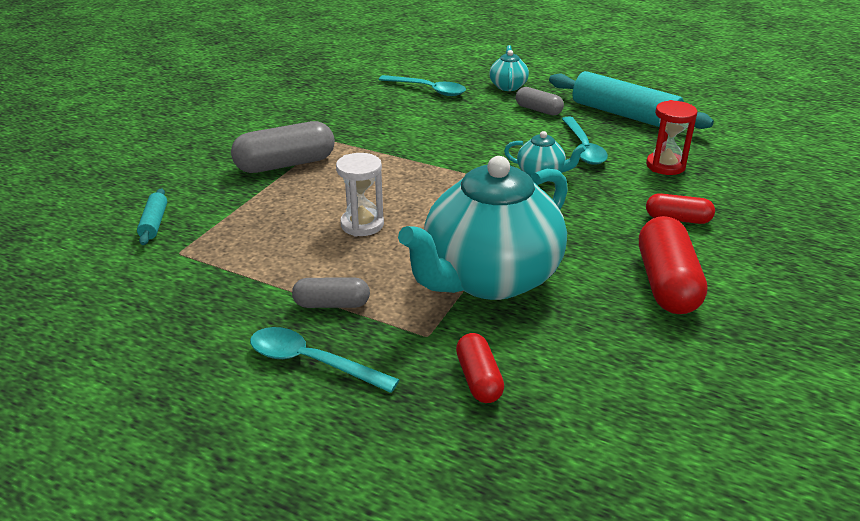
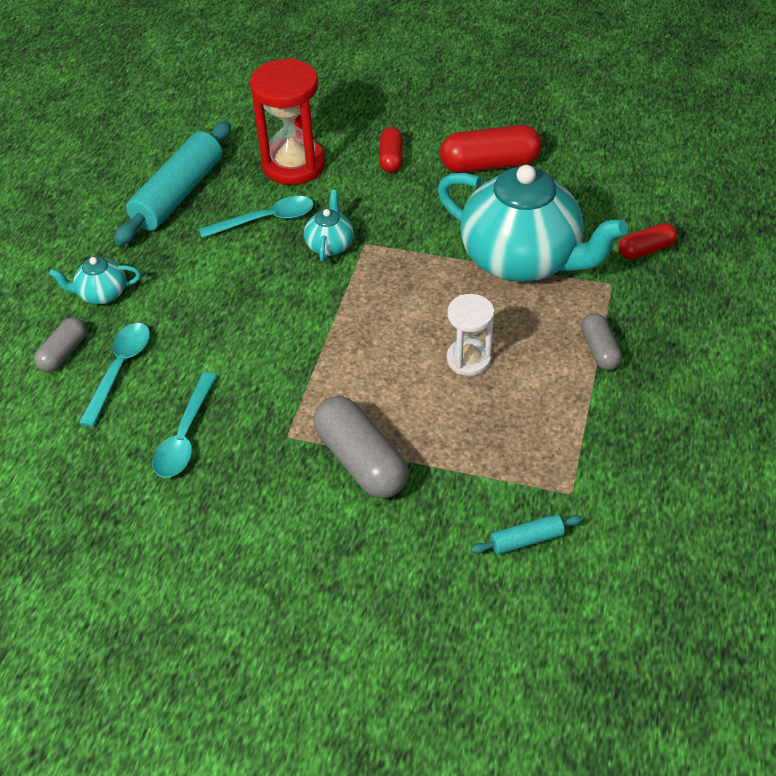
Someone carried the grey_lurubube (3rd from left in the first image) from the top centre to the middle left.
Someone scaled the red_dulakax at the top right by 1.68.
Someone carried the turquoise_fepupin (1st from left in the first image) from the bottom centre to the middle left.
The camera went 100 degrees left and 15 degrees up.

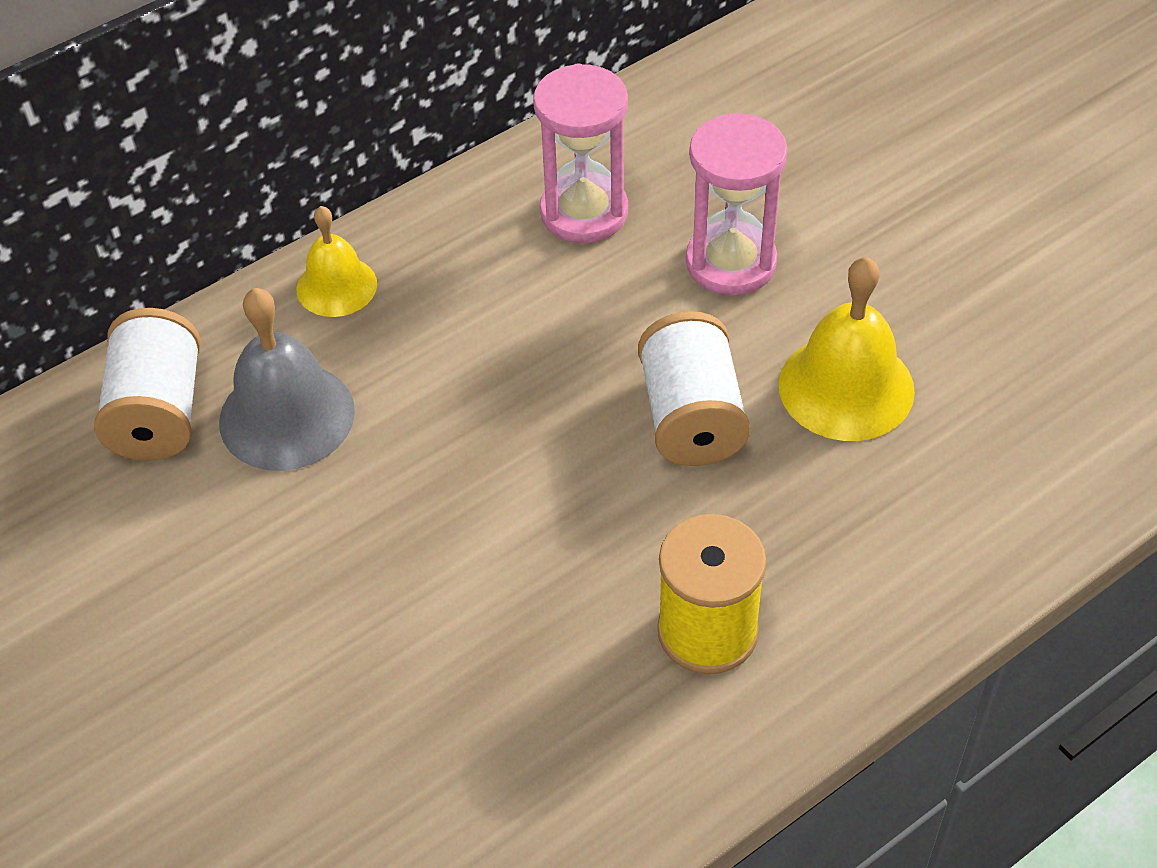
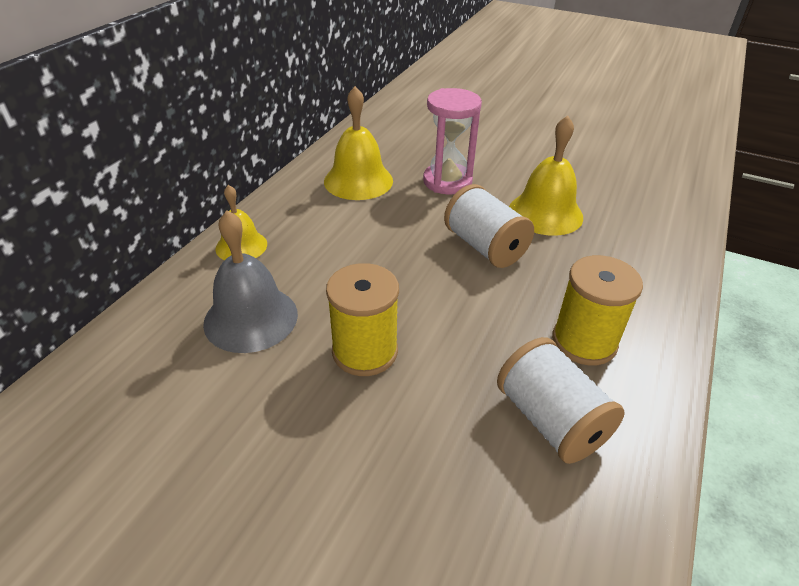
Someone swapped the pink_dulakax (1st from left) at the top centre for the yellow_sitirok (2nd from left) at the top centre.
Someone carried the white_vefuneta (1st from left in the first image) from the middle left to the bottom right.
Someone put down the yellow_vefuneta (1st from left) at the centre.
The camera went 30 degrees left and 10 degrees down.

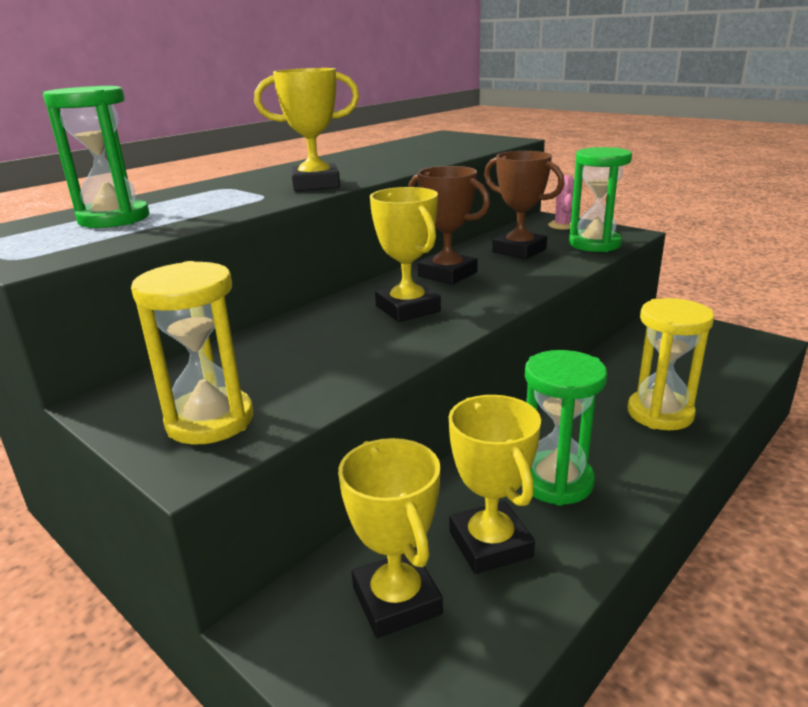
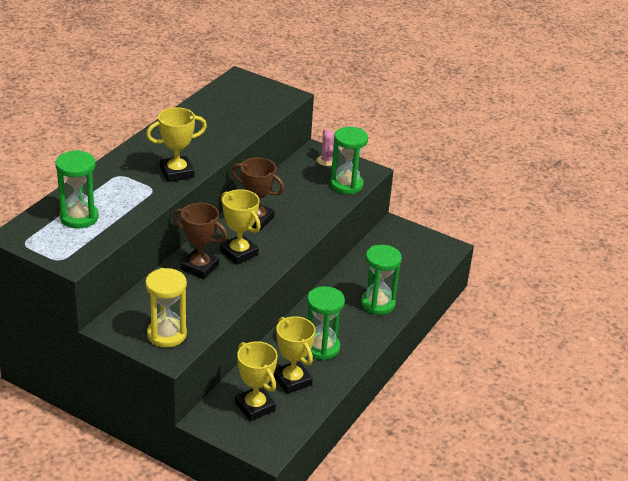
Someone carried the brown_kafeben (2nd from left in the first image) from the top centre to the middle left.
Someone repainted the yellow_dulakax (2nd from left) at the middle right, which became the green_dulakax (4th from left) at the centre.
The camera went 15 degrees left and 10 degrees up.

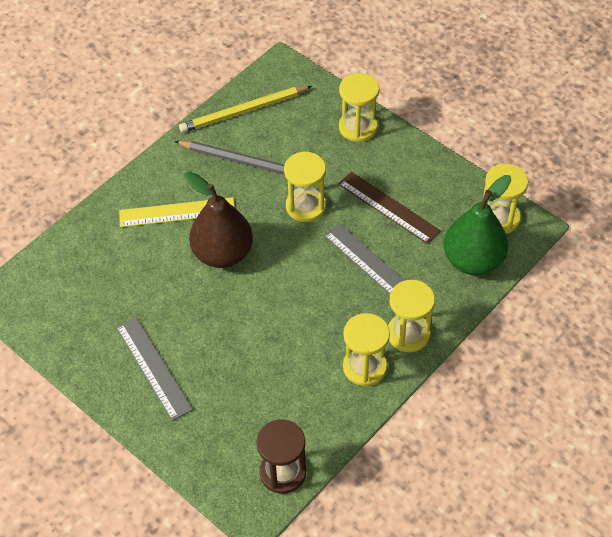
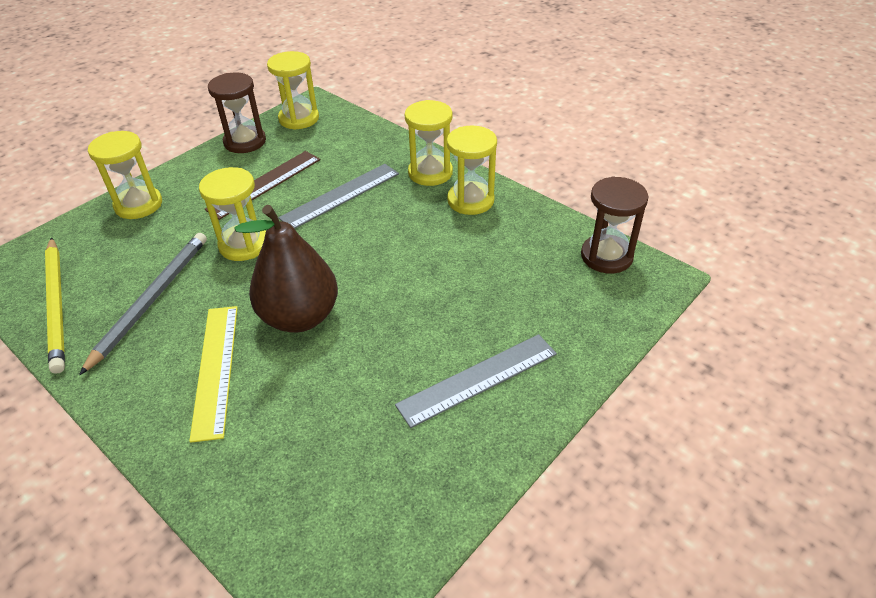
Someone took away the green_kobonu at the middle right.
Someone put down the brown_dulakax (1st from left) at the top left.
The camera went 90 degrees left and 10 degrees down.

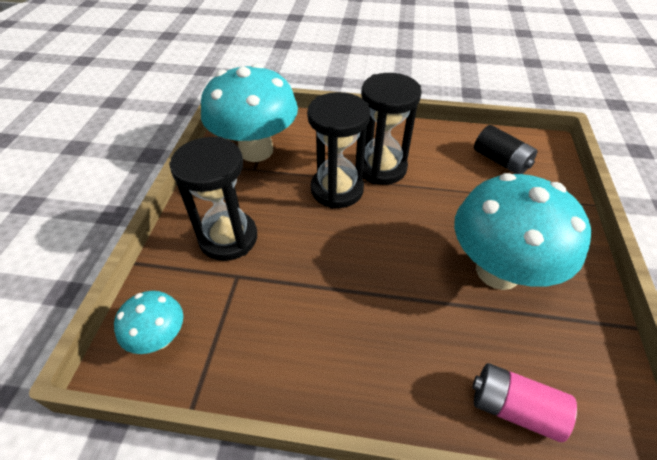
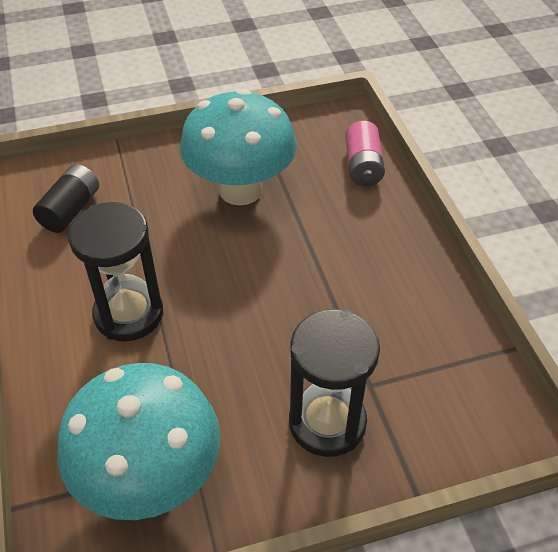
Someone took away the black_dulakax (2nd from left) at the top centre.
Someone took away the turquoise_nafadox (1st from left) at the bottom left.
The camera went 115 degrees left and 0 degrees up.

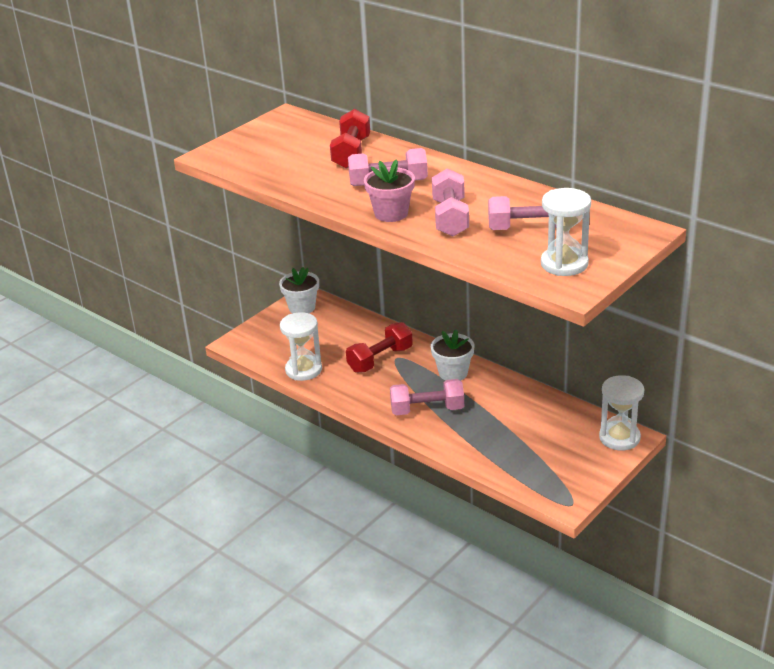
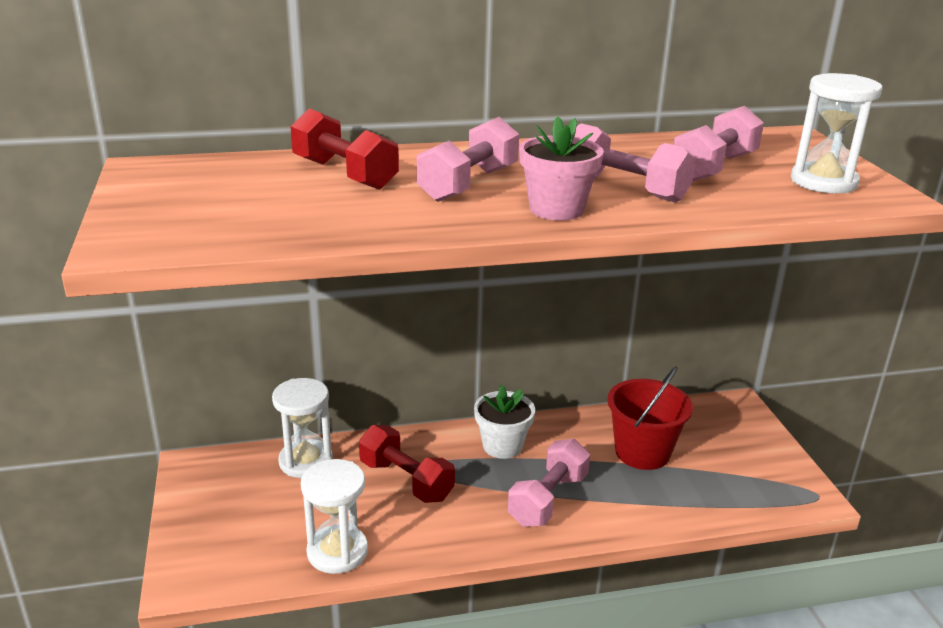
Someone took away the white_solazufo (1st from left) at the centre.
Someone rotated the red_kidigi (2nd from left) at the centre by 45 degrees counterclockwise.
Someone carried the white_dulakax (3rd from left in the first image) from the middle right to the bottom left.
Someone put down the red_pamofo at the middle right.
The camera went 55 degrees left and 5 degrees down.

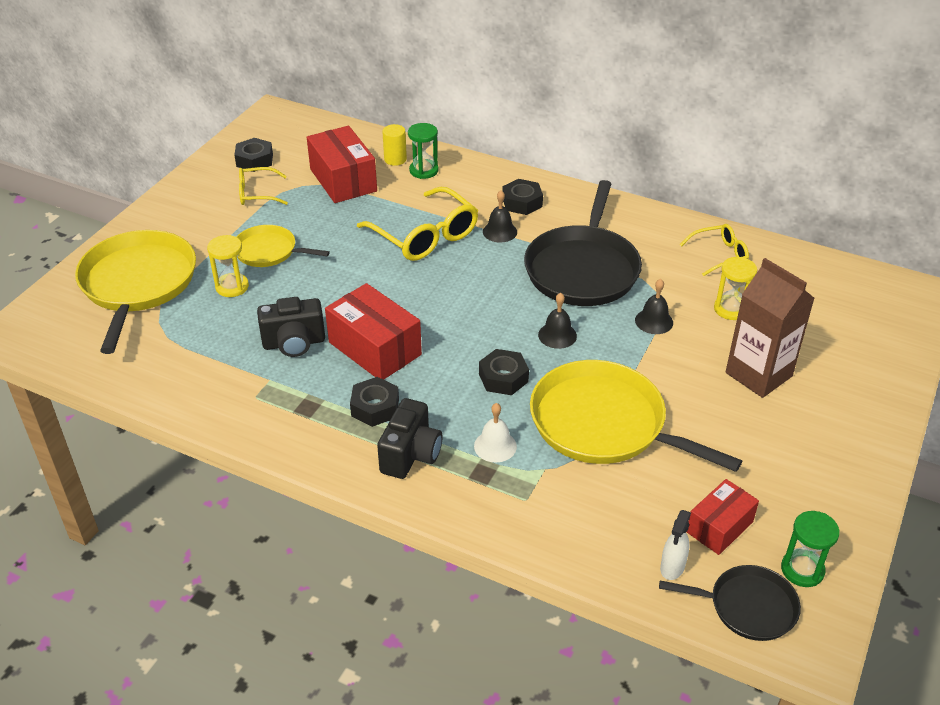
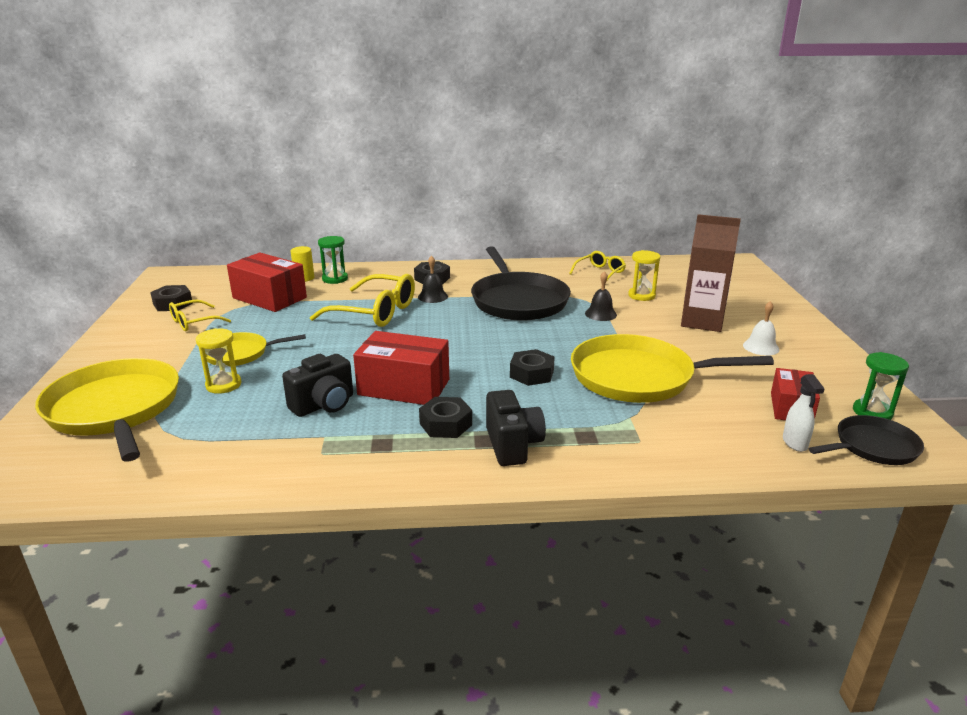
Someone took away the black_sitirok (2nd from left) at the centre.
Someone carried the white_sitirok from the centre to the middle right.
The camera went 30 degrees left and 15 degrees down.

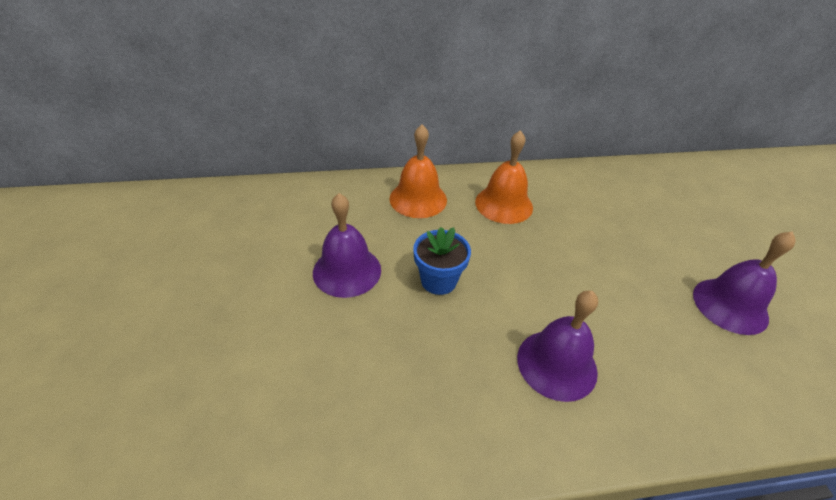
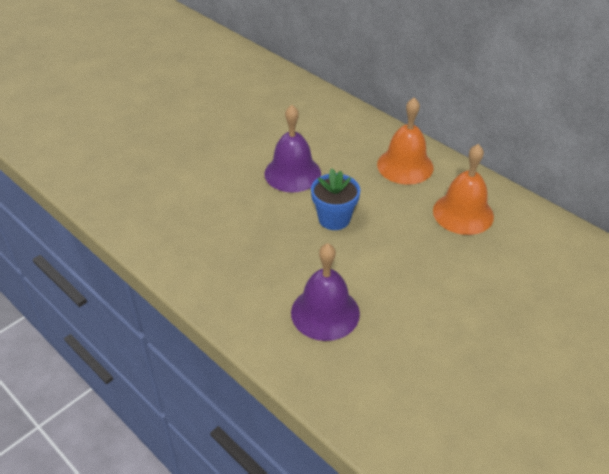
Someone took away the purple_sitirok (3rd from left) at the middle right.
The camera went 55 degrees right and 0 degrees up.

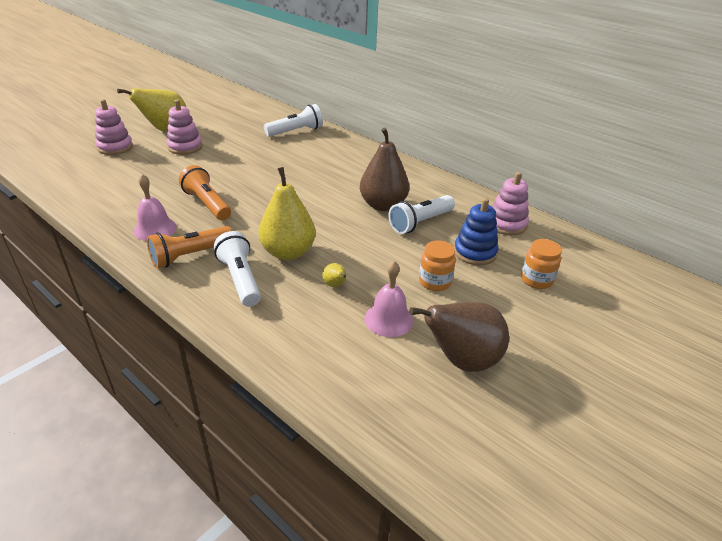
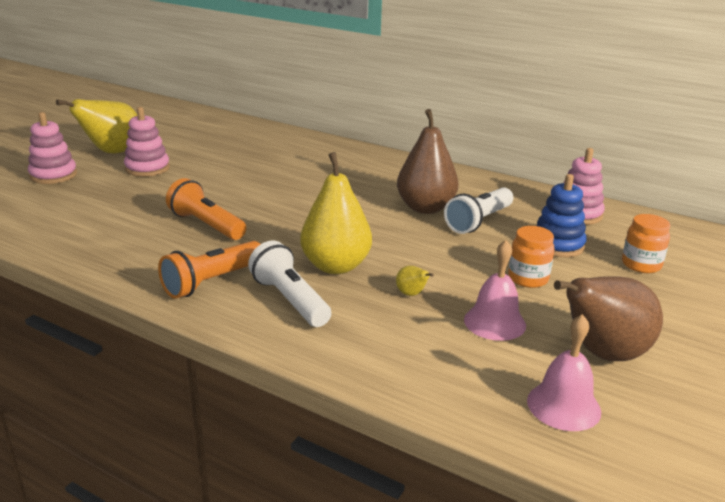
Someone took away the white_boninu (2nd from left) at the top centre.
Someone carried the pink_sitirok (1st from left in the first image) from the middle left to the bottom right.
The camera went 10 degrees left and 10 degrees down.

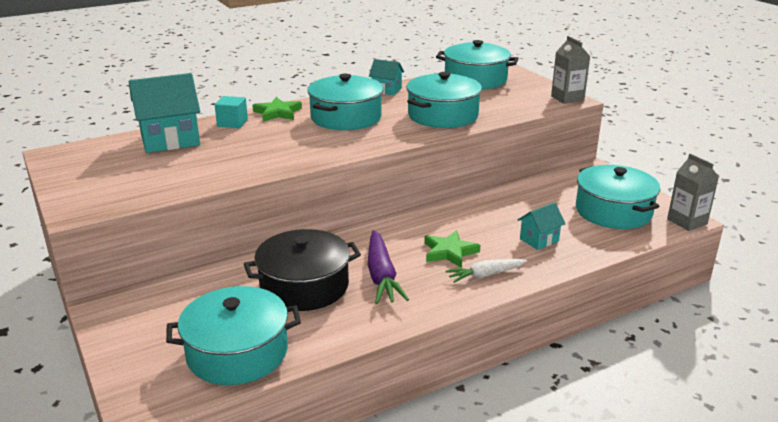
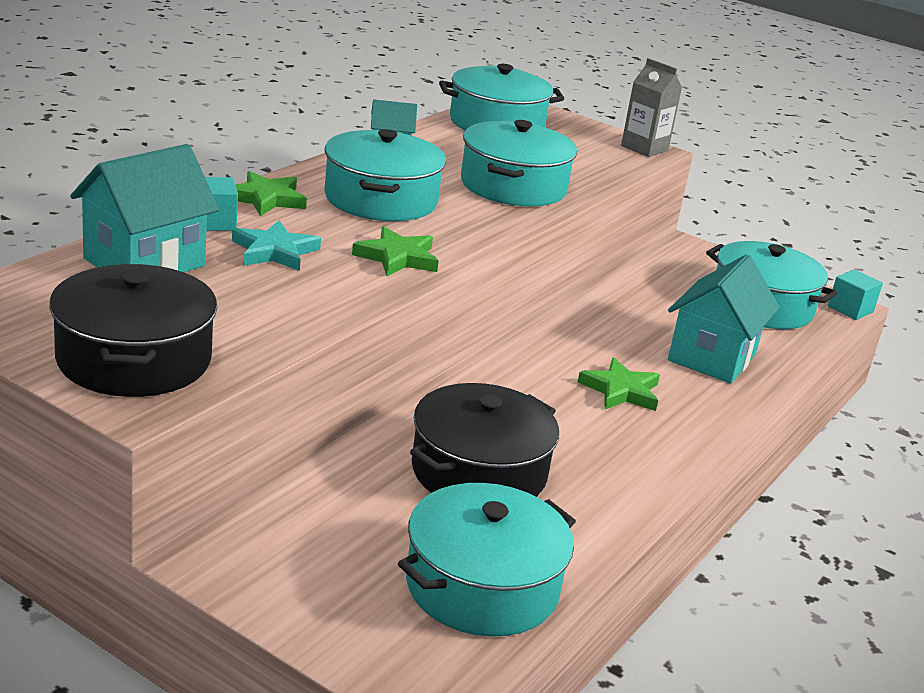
Someone swapped the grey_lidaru (2nd from left) at the middle right for the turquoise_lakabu (2nd from left) at the middle right.
Someone scaled the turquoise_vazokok (3rd from left) at the middle right by 1.85.
Someone took away the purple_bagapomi at the centre.
Someone took away the white_bagapomi at the centre.
Someone put down the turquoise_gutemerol at the middle left.
Someone put down the green_gutemerol (2nd from left) at the centre.
Someone put down the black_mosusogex (1st from left) at the middle left.
The camera went 30 degrees left and 0 degrees up.

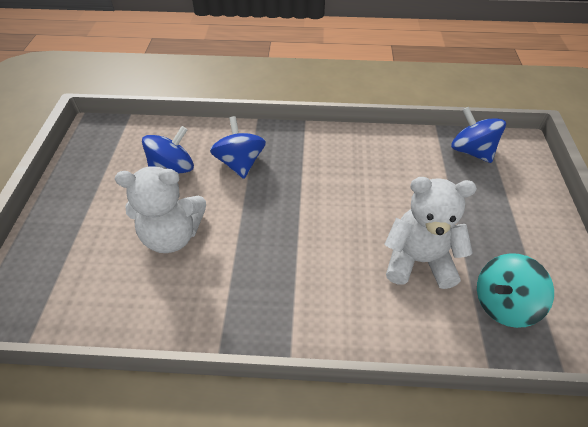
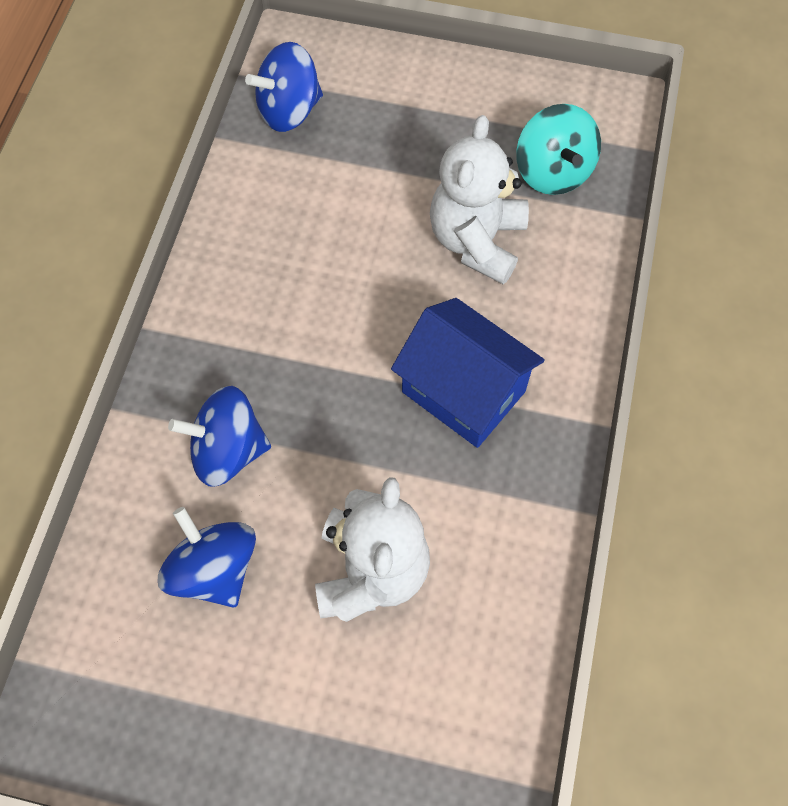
Someone put down the blue_vazokok at the centre.
The camera went 80 degrees left and 15 degrees up.

